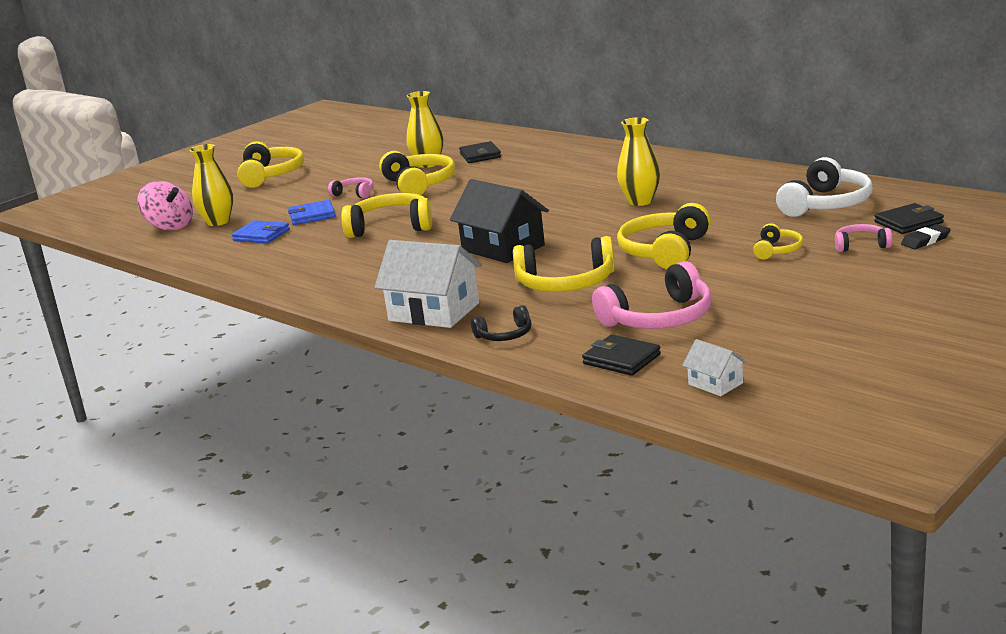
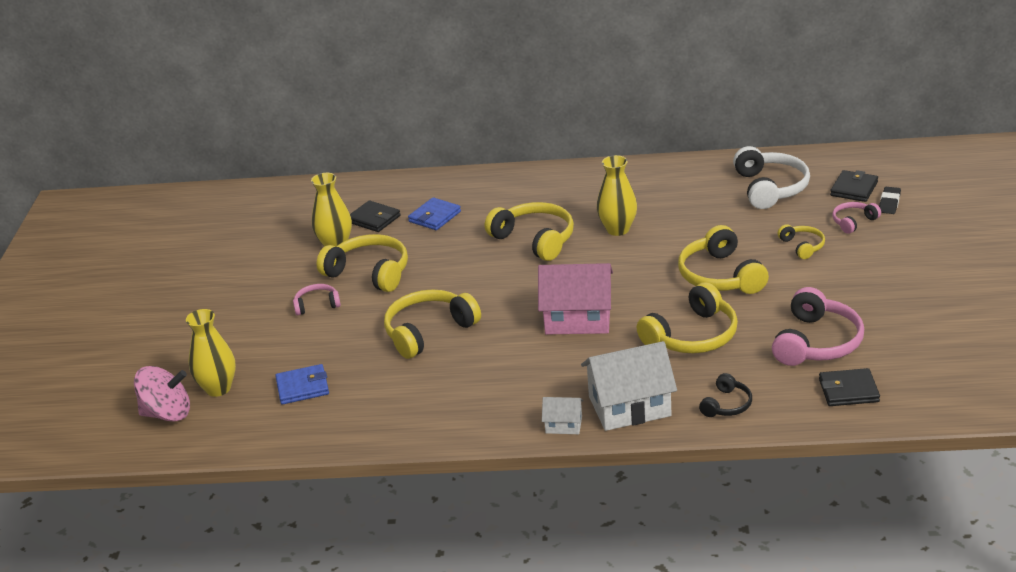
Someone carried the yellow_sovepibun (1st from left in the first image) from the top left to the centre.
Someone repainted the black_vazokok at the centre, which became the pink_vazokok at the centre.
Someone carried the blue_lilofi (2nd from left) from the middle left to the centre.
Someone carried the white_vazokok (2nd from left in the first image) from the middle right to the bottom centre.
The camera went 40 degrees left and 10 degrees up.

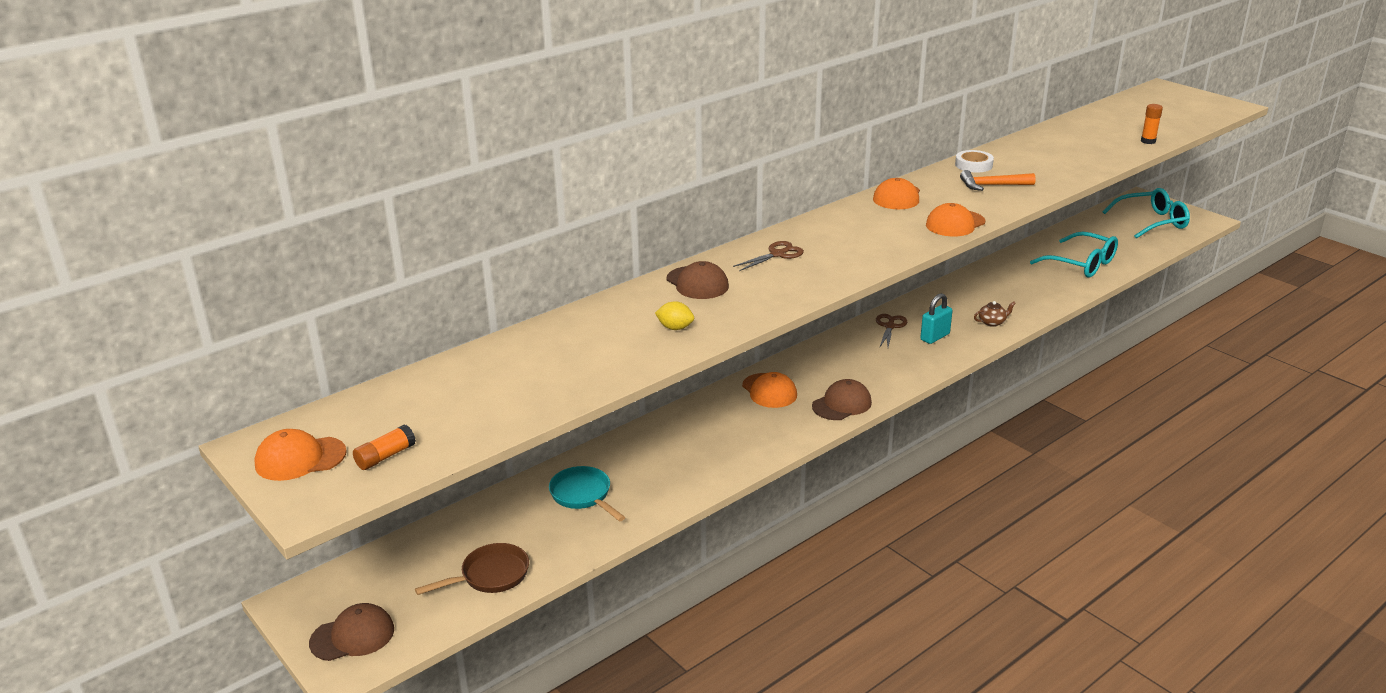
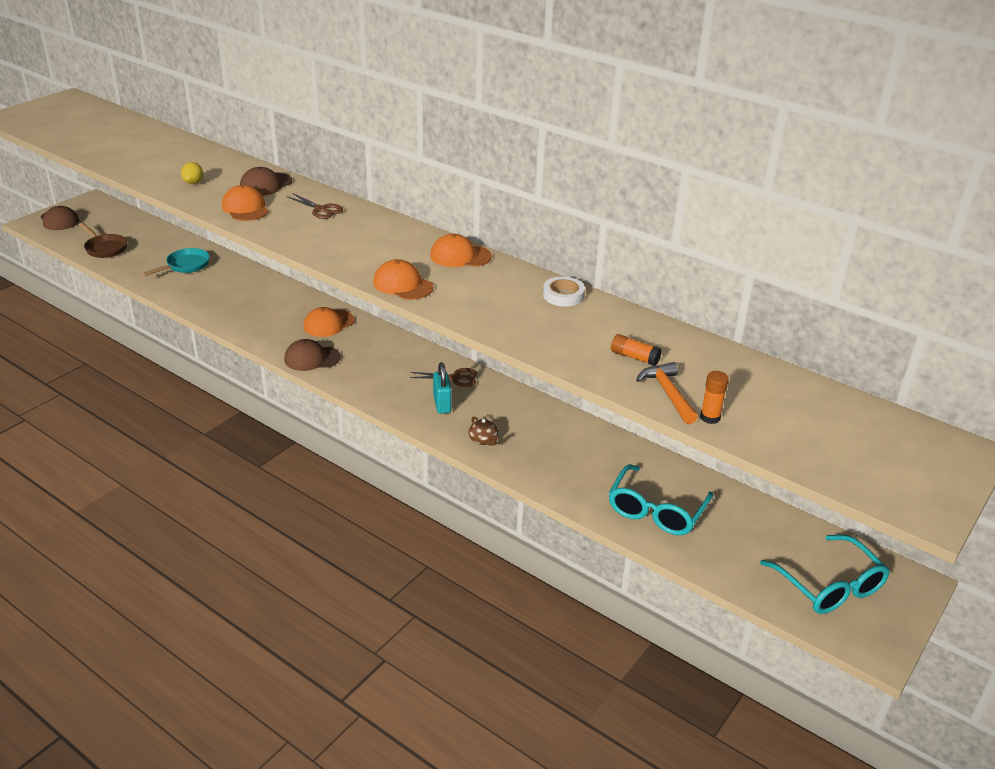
Someone carried the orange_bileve from the top right to the middle right.
Someone rotated the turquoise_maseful at the middle right by 45 degrees clockwise.
Someone rotated the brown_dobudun (3rd from left) at the centre by 135 degrees clockwise.
Someone carried the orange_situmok (1st from left) from the middle left to the centre.
Someone carried the orange_dobudun (1st from left) from the middle left to the top left.
The camera went 75 degrees right and 5 degrees up.

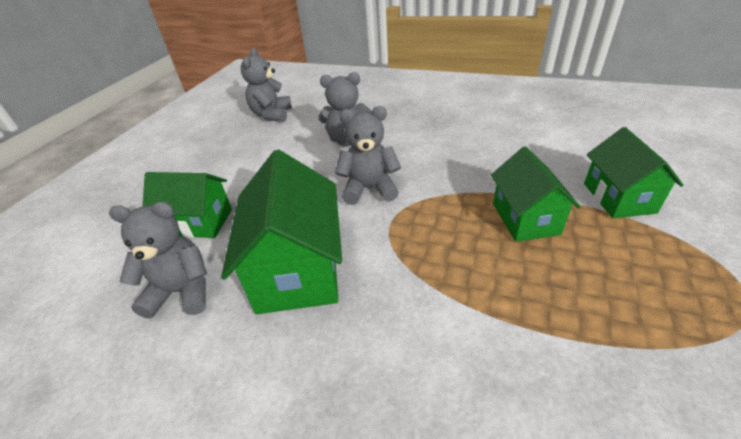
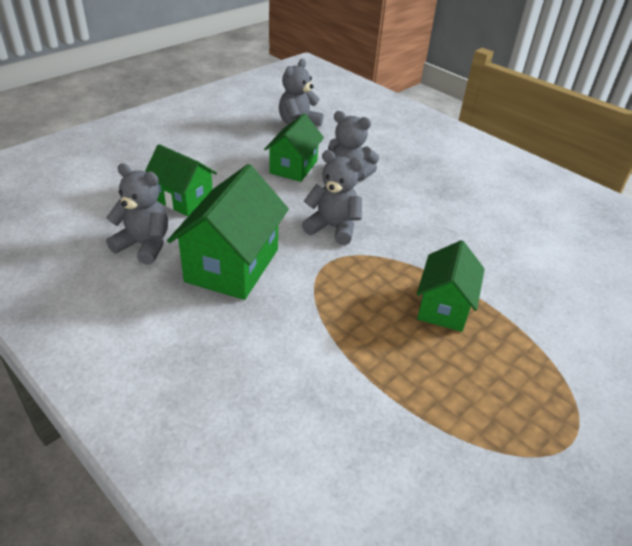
Someone carried the green_vazokok (4th from left in the first image) from the middle right to the top centre.
The camera went 20 degrees right and 0 degrees up.

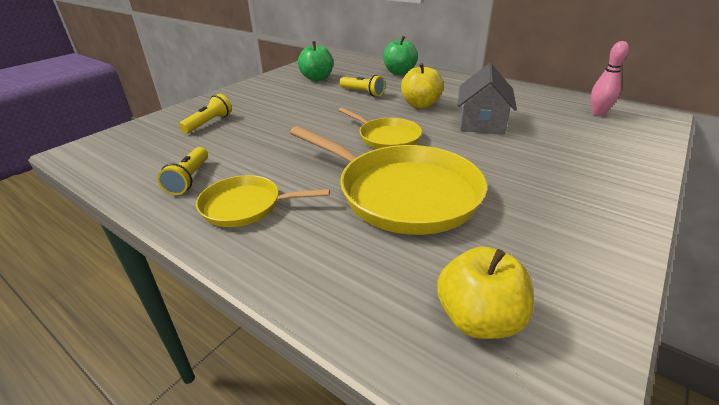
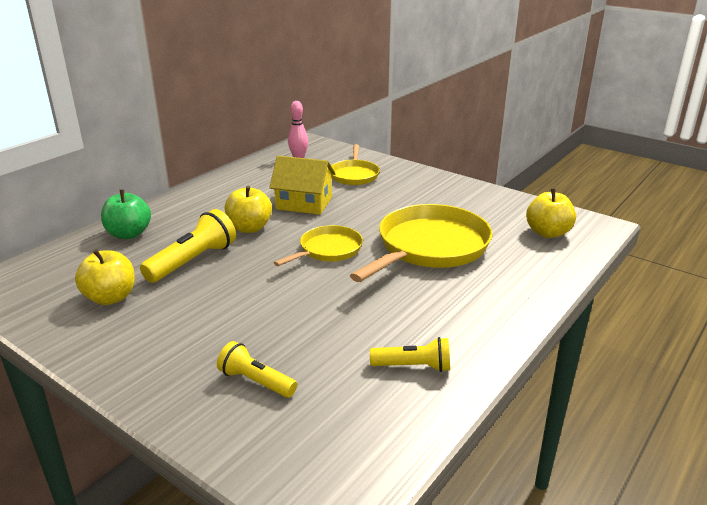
Someone repainted the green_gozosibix (1st from left) at the top centre, which became the yellow_gozosibix (1st from left) at the middle left.
Someone repainted the grey_vazokok at the top right, which became the yellow_vazokok at the centre.
Someone scaled the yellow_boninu (3rd from left in the first image) at the top centre by 1.58.
Someone carried the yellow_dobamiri (1st from left in the first image) from the centre to the top centre.
The camera went 90 degrees left and 5 degrees down.

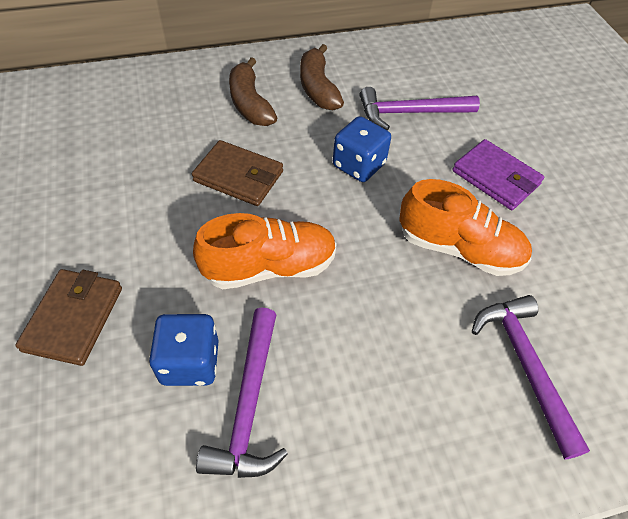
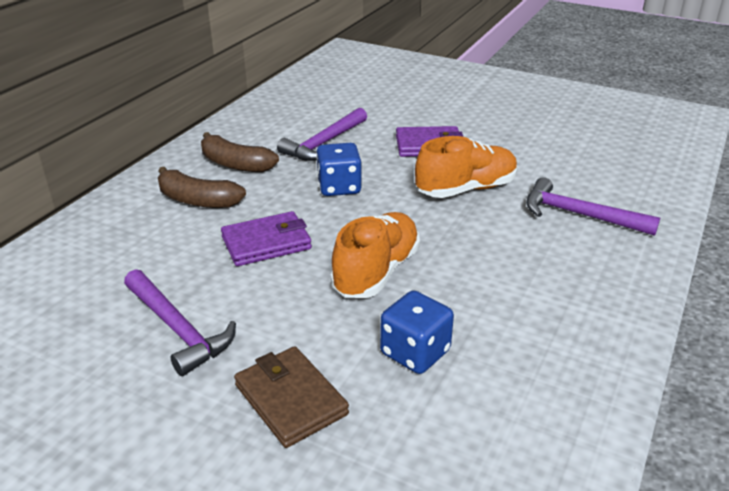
Someone repainted the brown_lilofi (2nd from left) at the centre, which became the purple_lilofi (1st from left) at the centre.
Someone carried the purple_bileve (1st from left) from the bottom centre to the middle left.
The camera went 45 degrees left and 20 degrees down.

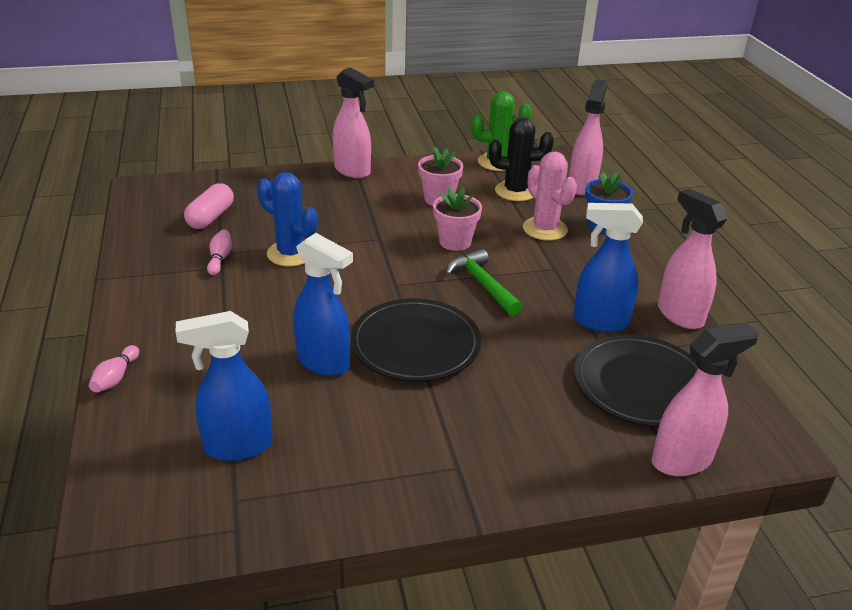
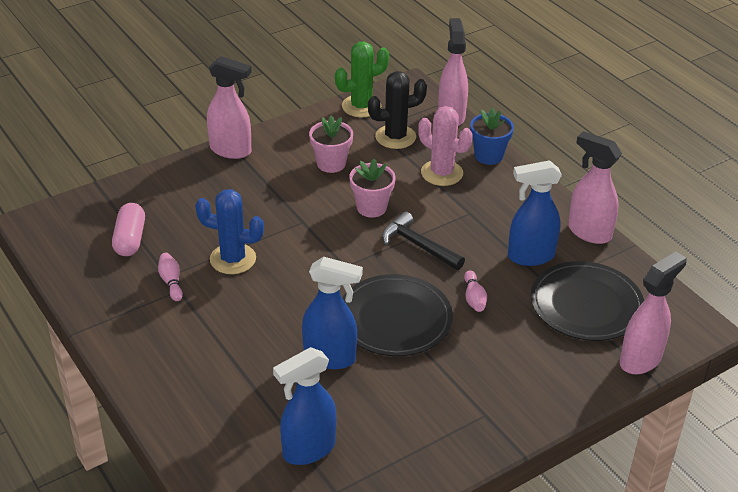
Someone repainted the green_bileve at the centre, which became the black_bileve at the centre.
Someone carried the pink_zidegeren (1st from left in the first image) from the middle left to the centre.
The camera went 20 degrees left and 5 degrees up.

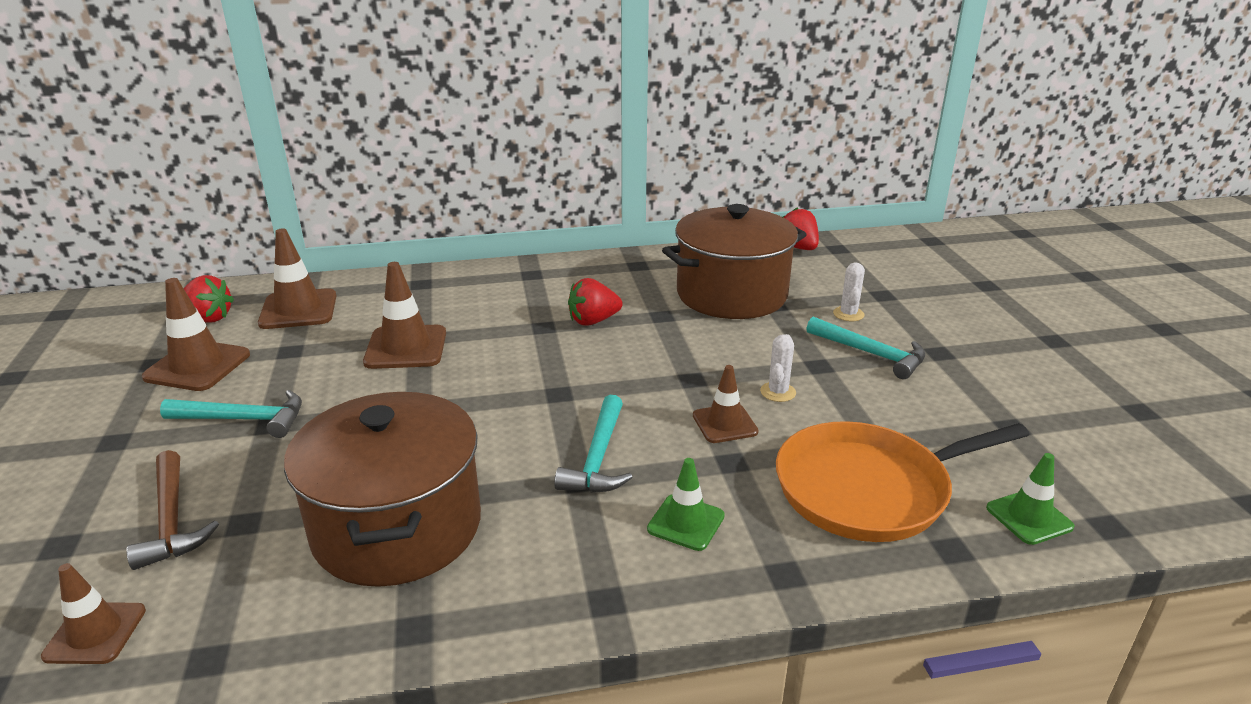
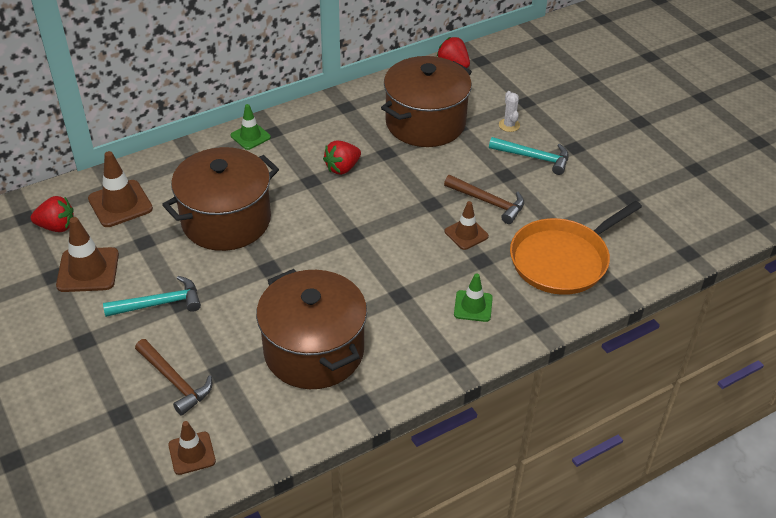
Someone swapped the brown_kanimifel (4th from left) at the middle left for the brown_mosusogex (1st from left) at the middle left.
Someone swapped the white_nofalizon (1st from left) at the centre for the brown_bileve (2nd from left) at the centre.
Someone took away the turquoise_bileve (2nd from left) at the centre.
Someone carried the green_kanimifel (2nd from left in the first image) from the bottom right to the top left.
The camera went 20 degrees left and 15 degrees up.

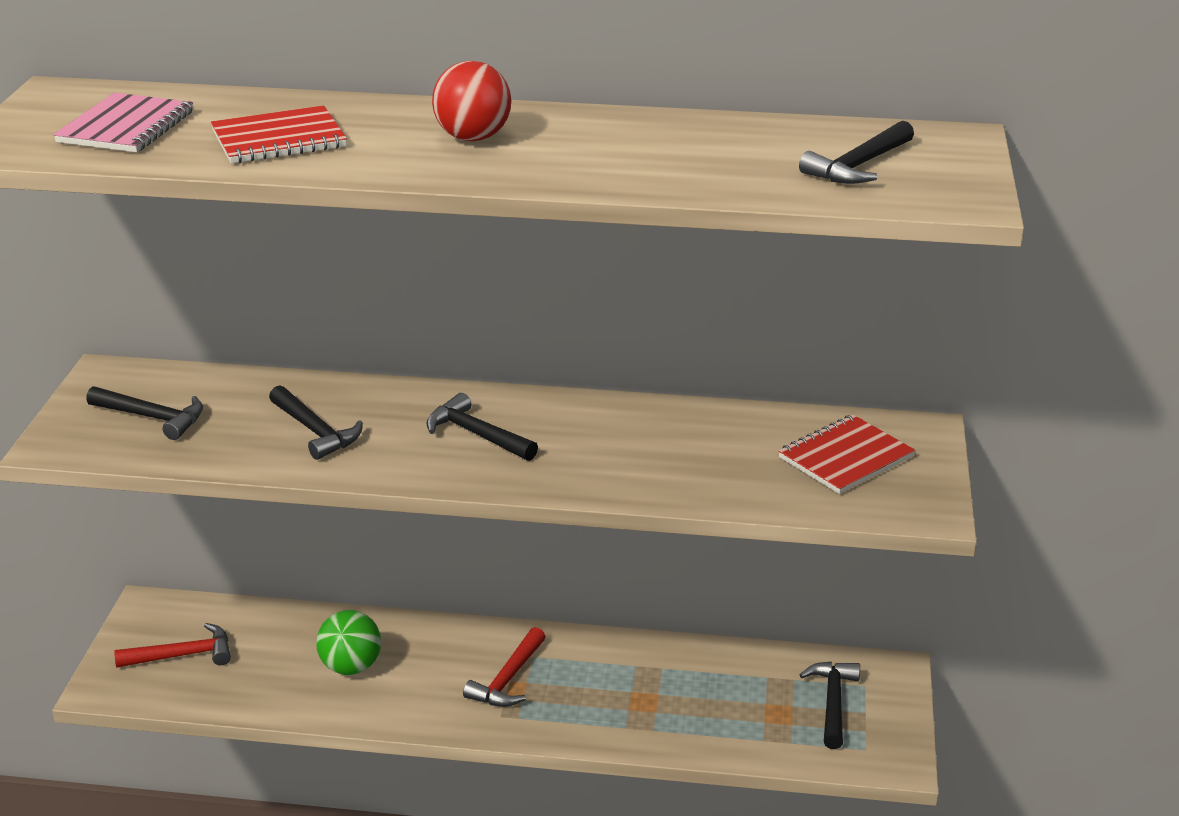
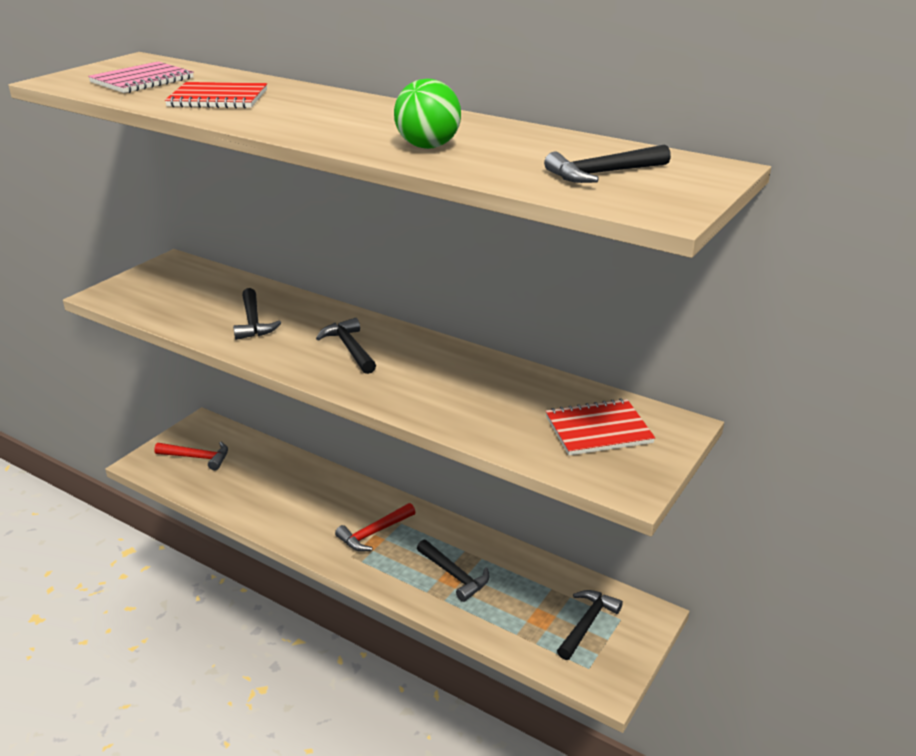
Someone took away the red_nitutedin at the top centre.
Someone carried the black_bileve (1st from left in the first image) from the middle left to the bottom centre.
Someone carried the green_nitutedin from the bottom left to the top centre.
The camera went 25 degrees right and 0 degrees up.

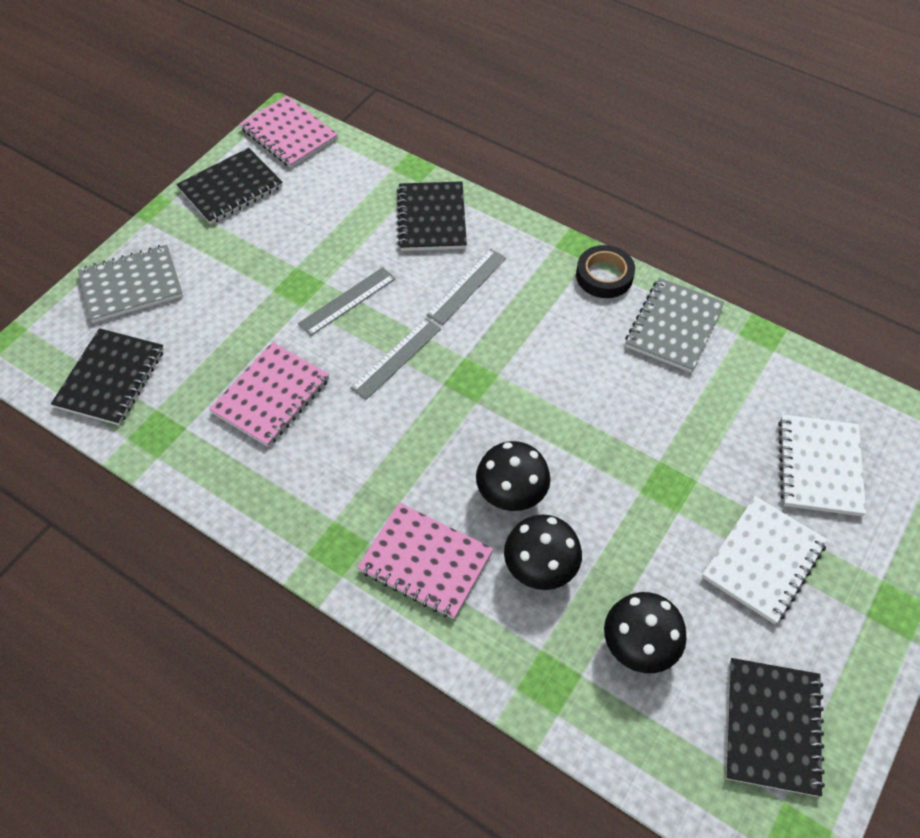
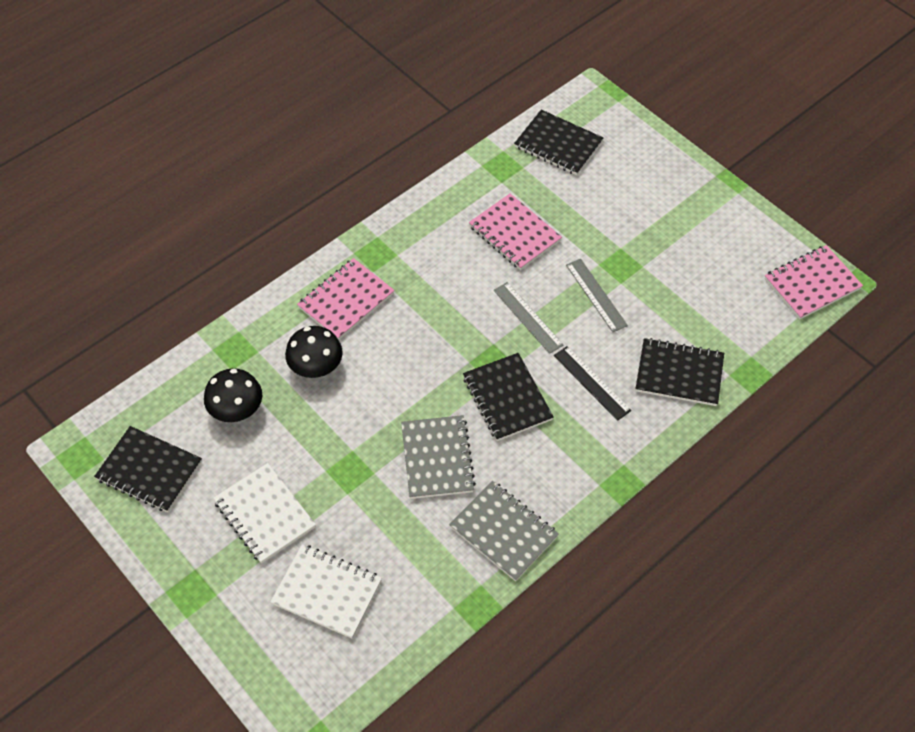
Someone carried the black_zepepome (2nd from left) from the top left to the centre.
Someone carried the grey_zepepome (1st from left) from the middle left to the centre.
Someone took away the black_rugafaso at the top centre.
Someone repainted the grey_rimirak (3rd from left) at the centre, which became the black_rimirak at the centre.
Someone took away the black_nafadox (1st from left) at the centre.
The camera went 105 degrees right and 0 degrees up.

